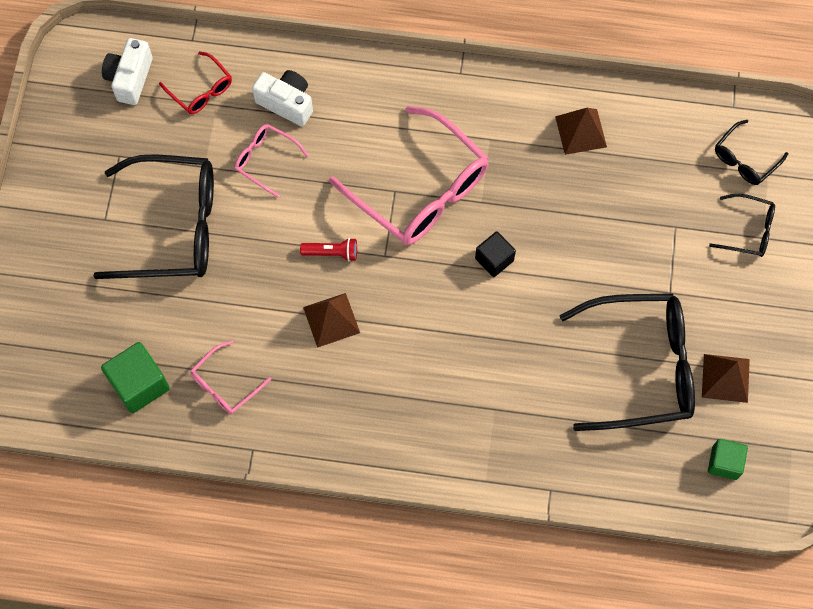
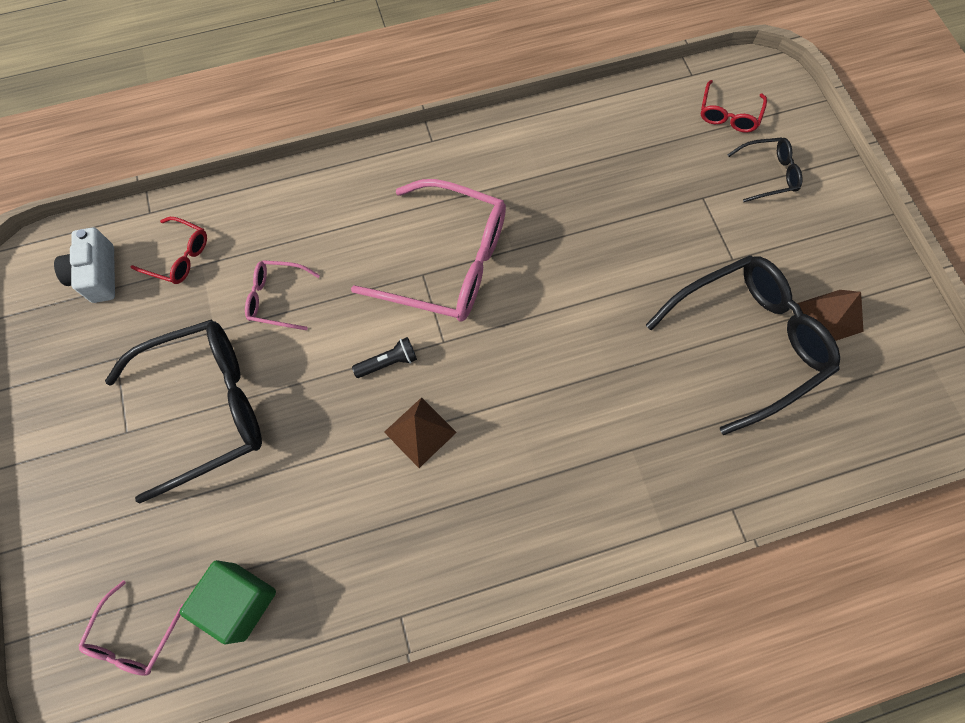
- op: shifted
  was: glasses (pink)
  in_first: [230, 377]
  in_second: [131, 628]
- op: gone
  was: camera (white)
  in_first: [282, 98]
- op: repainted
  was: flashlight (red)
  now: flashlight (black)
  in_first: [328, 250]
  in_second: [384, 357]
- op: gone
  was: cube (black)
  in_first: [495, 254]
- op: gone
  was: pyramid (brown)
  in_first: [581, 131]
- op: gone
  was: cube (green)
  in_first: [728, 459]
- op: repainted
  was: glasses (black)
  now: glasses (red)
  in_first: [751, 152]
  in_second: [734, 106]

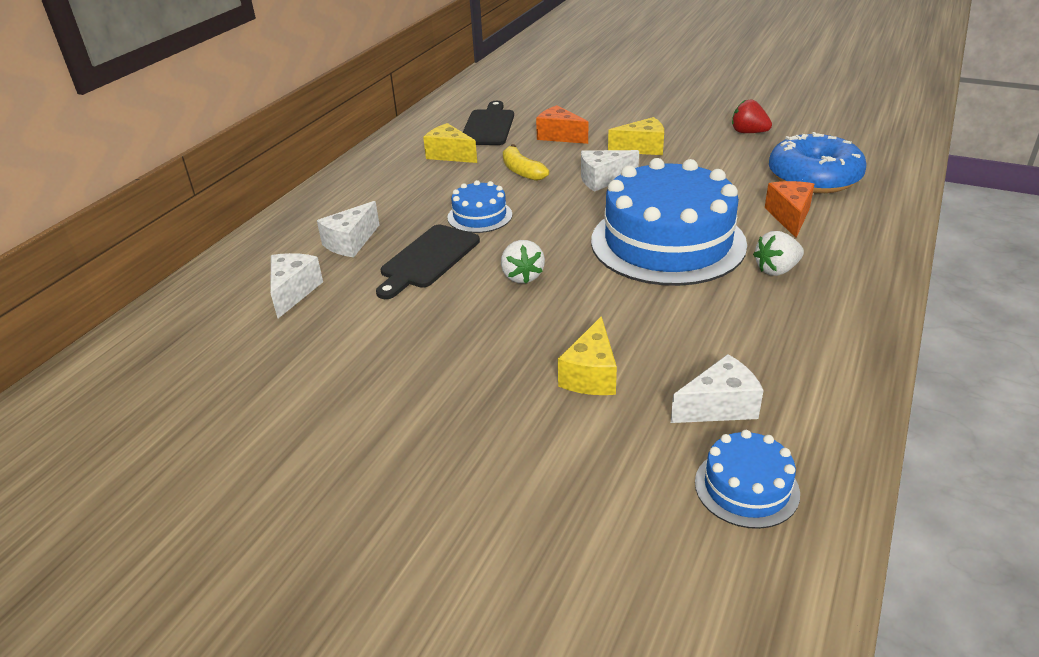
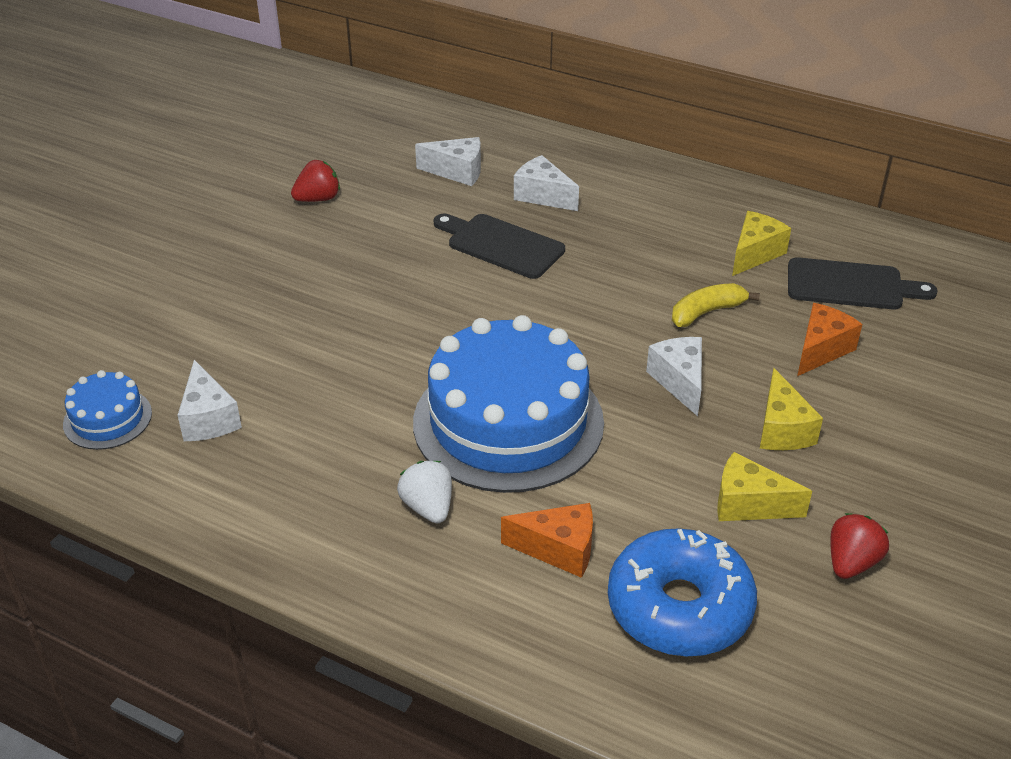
- op: gone
  was: cake (blue)
  in_first: [479, 206]
- op: gone
  was: strawberry (white)
  in_first: [523, 262]
- op: shifted
  was: cheese (yellow)
  in_first: [587, 355]
  in_second: [764, 486]
- op: new
  now: strawberry (red)
  in_second: [315, 181]

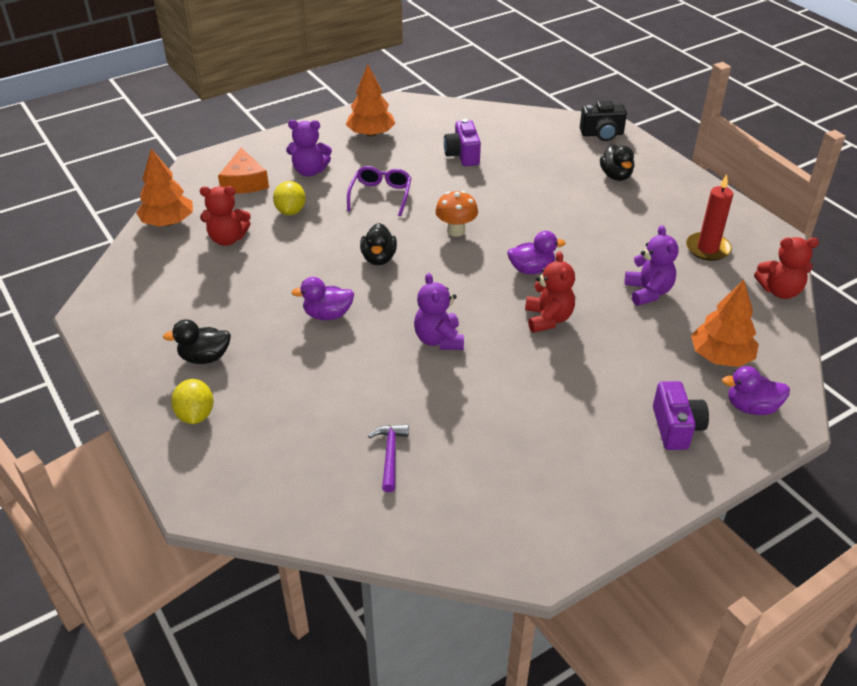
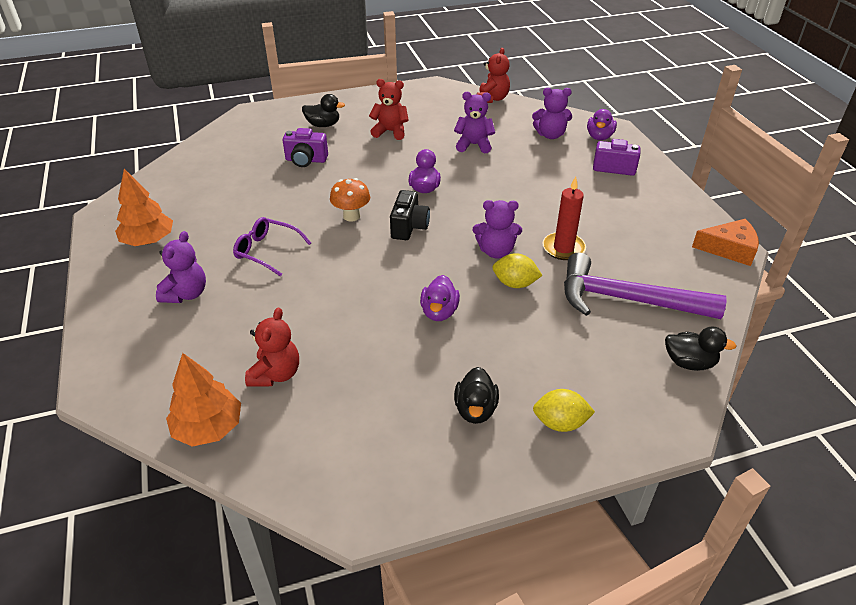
- op: shifted
  was: cheese (orange)
  in_first: [243, 171]
  in_second: [725, 242]
- op: shifted
  was: lemon (yellow)
  in_first: [289, 198]
  in_second: [518, 270]
- op: shifted
  was: duck (black)
  in_first: [378, 244]
  in_second: [700, 349]
- op: scaled
  was: hammer (purple)
  in_first: [388, 458]
  in_second: [645, 285]
  ratio: 2.29
- op: shifted
  was: camera (purple)
  in_first: [462, 142]
  in_second: [305, 147]
- op: shifted
  was: teddy bear (red)
  in_first: [550, 292]
  in_second: [389, 109]
- op: shifted
  was: camera (black)
  in_first: [603, 121]
  in_second: [410, 215]
- op: shifted
  was: candle (red)
  in_first: [709, 217]
  in_second: [564, 218]
- op: swapped
  was: tree (orange)
  now: teddy bear (purple)
  in_first: [725, 323]
  in_second: [552, 113]

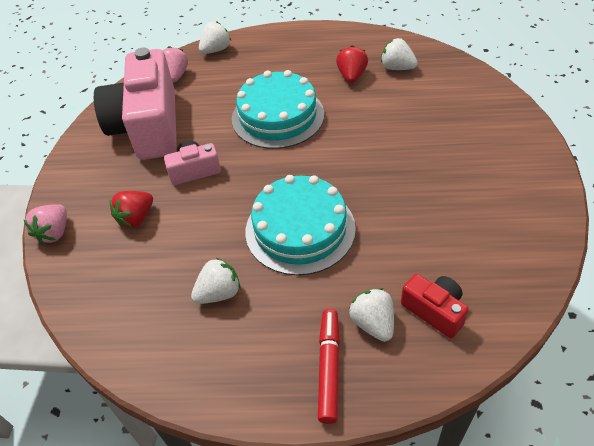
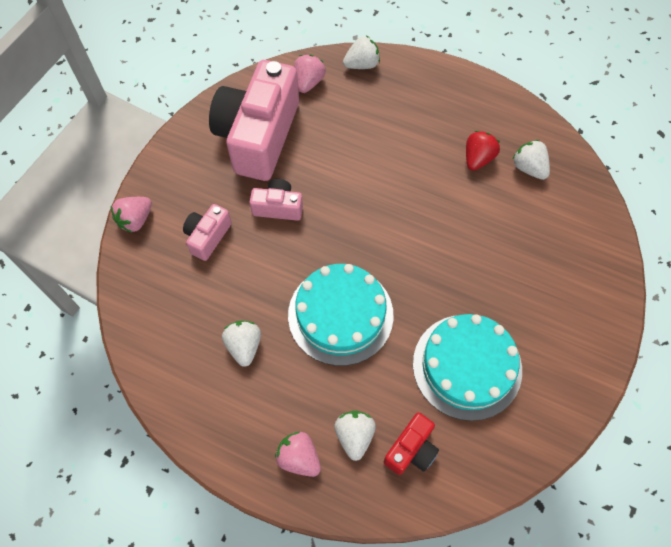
- op: swapped
  was: strawberry (red)
  now: camera (pink)
  in_first: [131, 209]
  in_second: [207, 232]
- op: rotated
  was: strawberry (white)
  in_first: [215, 281]
  in_second: [241, 343]
  clockwise: -90
- op: shifted
  was: cake (turquoise)
  in_first: [278, 109]
  in_second: [467, 367]
- op: swapped
  was: marker (red)
  now: strawberry (pink)
  in_first: [329, 366]
  in_second: [298, 454]
- op: rotated
  was: camera (red)
  in_first: [435, 306]
  in_second: [411, 444]
  clockwise: 60

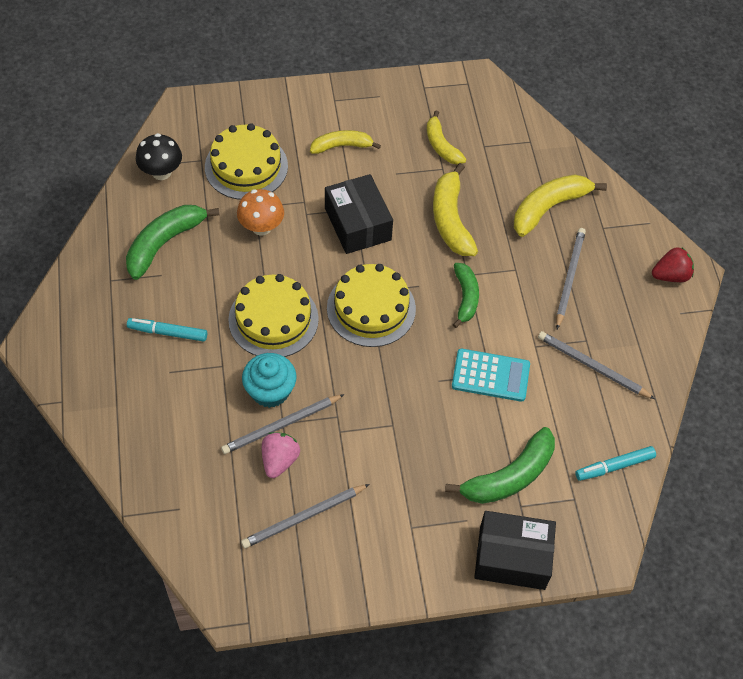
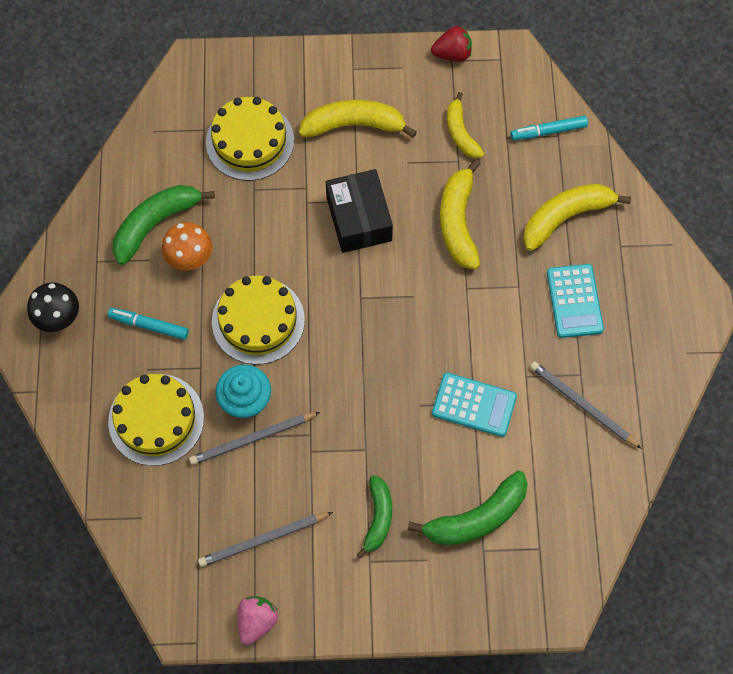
- op: shifted
  was: mushroom (black)
  in_first: [159, 156]
  in_second: [53, 307]
- op: shifted
  was: mushroom (orange)
  in_first: [260, 212]
  in_second: [187, 246]
- op: shifted
  was: strawberry (pink)
  in_first: [281, 455]
  in_second: [258, 620]
- op: scaled
  was: banana (yellow)
  in_first: [345, 142]
  in_second: [358, 119]
  ratio: 1.54
- op: shifted
  was: cake (yellow)
  in_first: [371, 305]
  in_second: [156, 420]
- op: shifted
  was: banana (green)
  in_first: [466, 295]
  in_second: [374, 517]
- op: gone
  was: box (black)
  in_first: [515, 550]
- op: swapped
  was: pencil (grey)
  now: calculator (turquoise)
  in_first: [571, 278]
  in_second: [575, 301]
- op: shifted
  was: marker (turquoise)
  in_first: [615, 463]
  in_second: [549, 128]
- op: shifted
  was: strawberry (red)
  in_first: [673, 265]
  in_second: [451, 44]

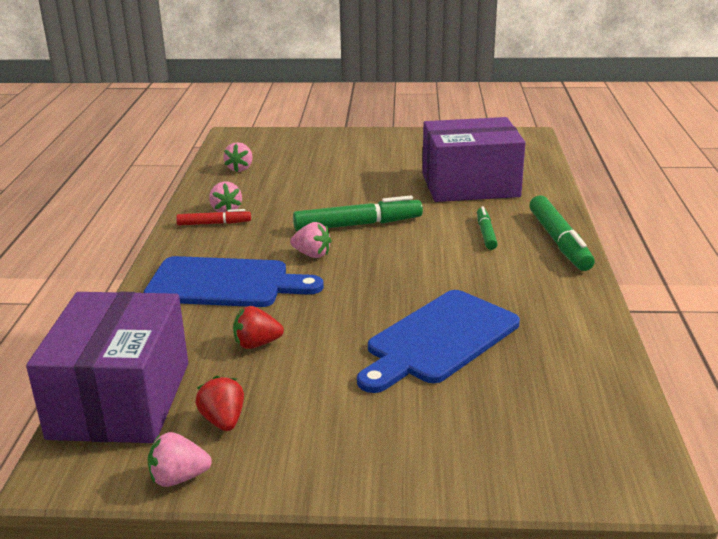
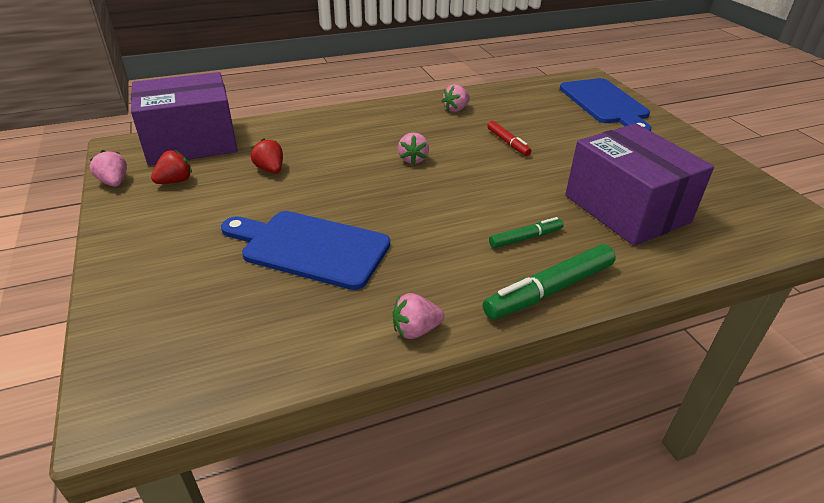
- op: shifted
  was: cutting board (blue)
  in_first: [234, 281]
  in_second: [605, 104]
- op: shifted
  was: marker (red)
  in_first: [213, 217]
  in_second: [509, 138]
- op: shifted
  was: strawberry (pink)
  in_first: [238, 157]
  in_second: [418, 316]
- op: gone
  was: marker (green)
  in_first: [358, 213]

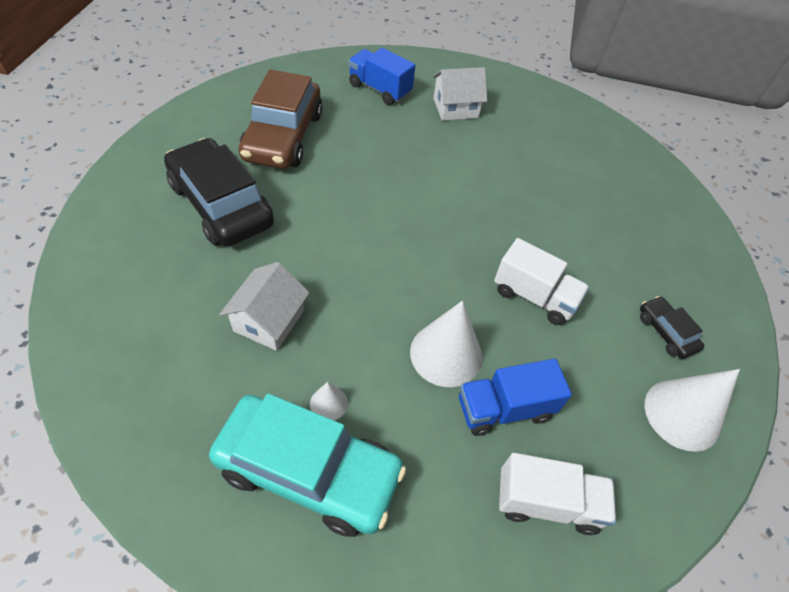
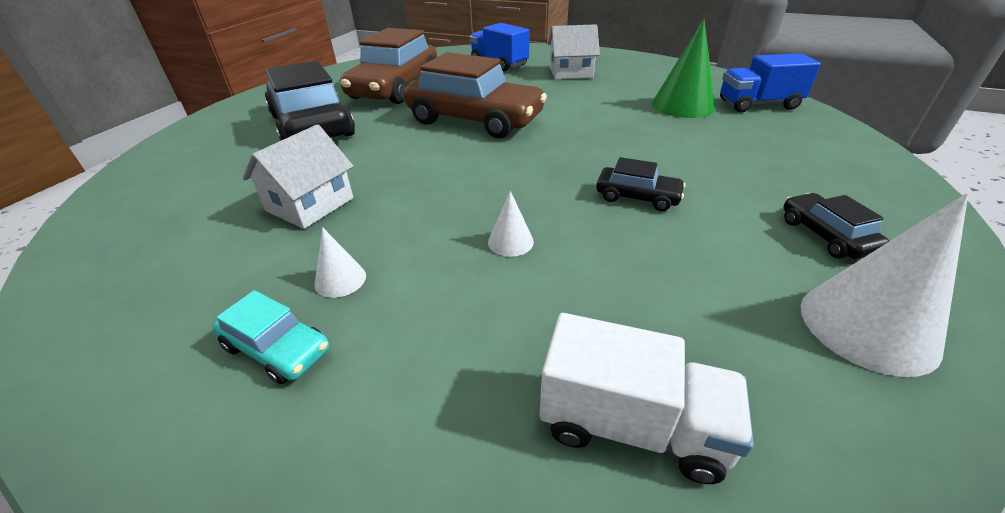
- op: scaled
  was: car (turquoise)
  in_first: [307, 465]
  in_second: [271, 337]
  ratio: 0.46
- op: scaled
  was: cone (white)
  in_first: [446, 344]
  in_second: [511, 224]
  ratio: 0.48
- op: shifted
  was: truck (blue)
  in_first: [515, 397]
  in_second: [770, 83]
- op: swapped
  was: truck (white)
  now: car (black)
  in_first: [541, 281]
  in_second: [641, 184]
- op: new
  now: car (brown)
  in_second: [475, 95]
- op: new
  now: cone (green)
  in_second: [683, 68]

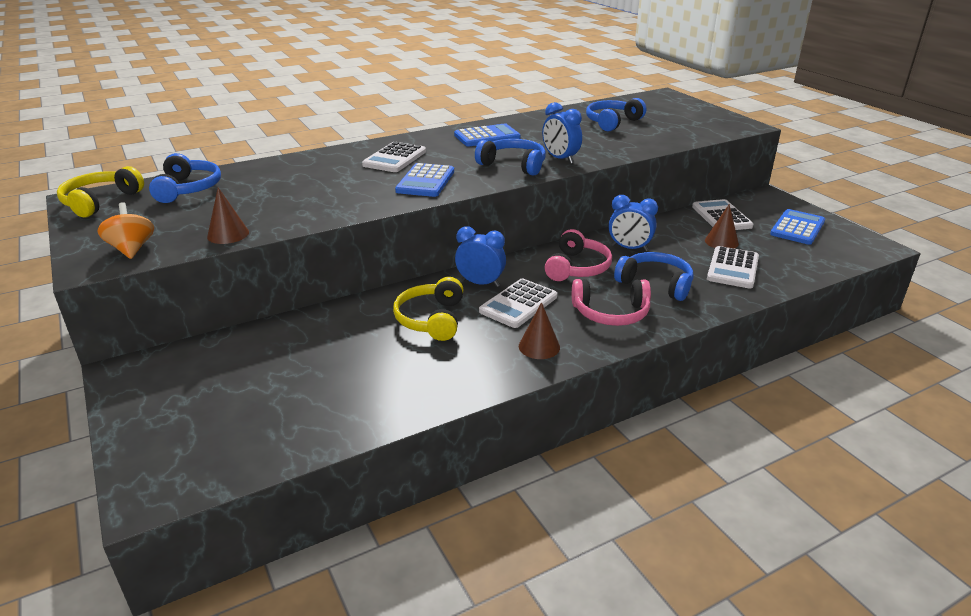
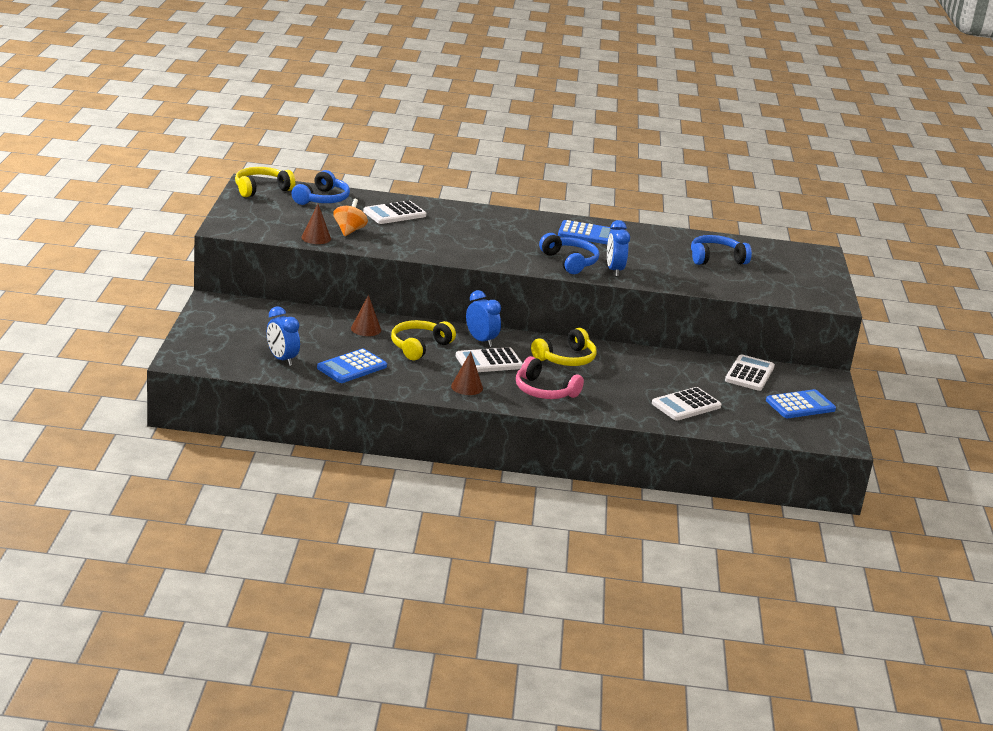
- op: shifted
  was: spinning top (orange)
  in_first: [125, 230]
  in_second: [350, 217]
- op: shifted
  was: calculator (white)
  in_first: [394, 157]
  in_second: [394, 212]
- op: shifted
  was: calculator (blue)
  in_first: [424, 180]
  in_second: [352, 366]
- op: repainted
  was: headphones (pink)
  now: headphones (yellow)
  in_first: [578, 255]
  in_second: [564, 347]
- op: shifted
  was: clock (blue)
  in_first: [633, 223]
  in_second: [283, 336]
- op: gone
  was: headphones (blue)
  in_first: [654, 276]
- op: shifted
  was: cone (brown)
  in_first: [722, 226]
  in_second: [366, 315]

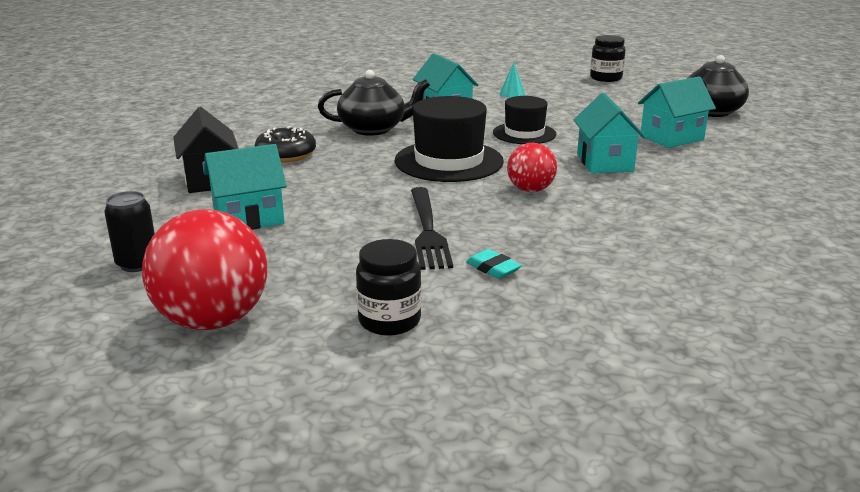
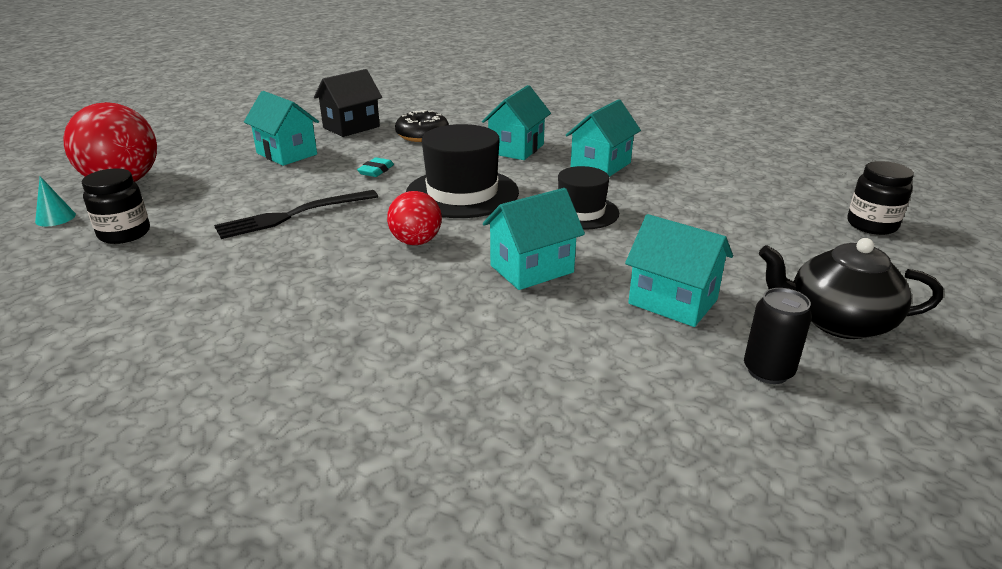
- op: shifted
  was: can (black)
  in_first: [130, 231]
  in_second: [778, 336]
- op: swapped
  was: teapot (black)
  now: house (turquoise)
  in_first: [374, 103]
  in_second: [516, 122]
- op: shifted
  was: eraser (turquoise)
  in_first: [494, 264]
  in_second: [375, 167]
- op: shifted
  was: cone (turquoise)
  in_first: [512, 80]
  in_second: [55, 201]

